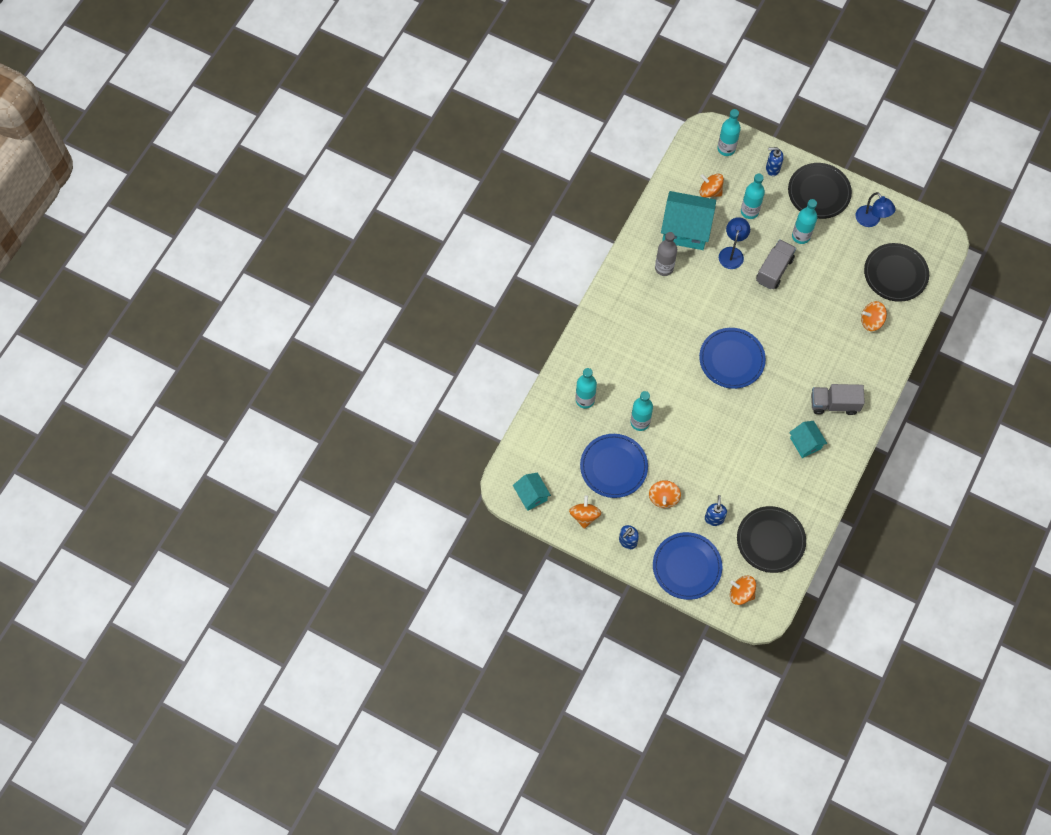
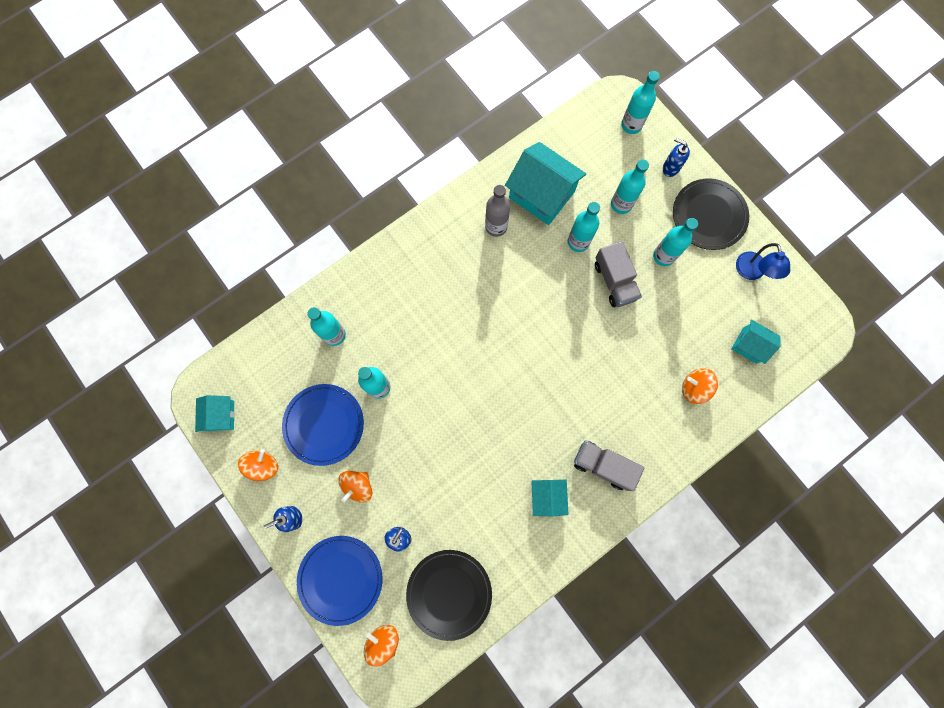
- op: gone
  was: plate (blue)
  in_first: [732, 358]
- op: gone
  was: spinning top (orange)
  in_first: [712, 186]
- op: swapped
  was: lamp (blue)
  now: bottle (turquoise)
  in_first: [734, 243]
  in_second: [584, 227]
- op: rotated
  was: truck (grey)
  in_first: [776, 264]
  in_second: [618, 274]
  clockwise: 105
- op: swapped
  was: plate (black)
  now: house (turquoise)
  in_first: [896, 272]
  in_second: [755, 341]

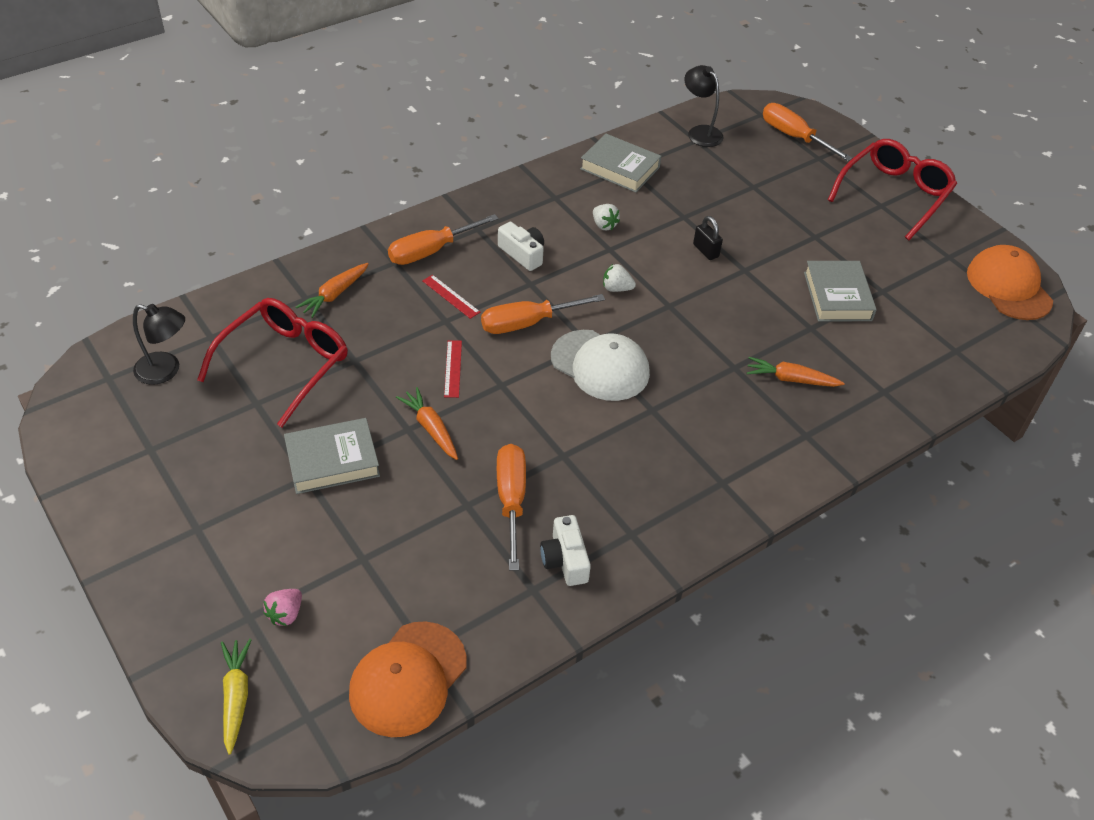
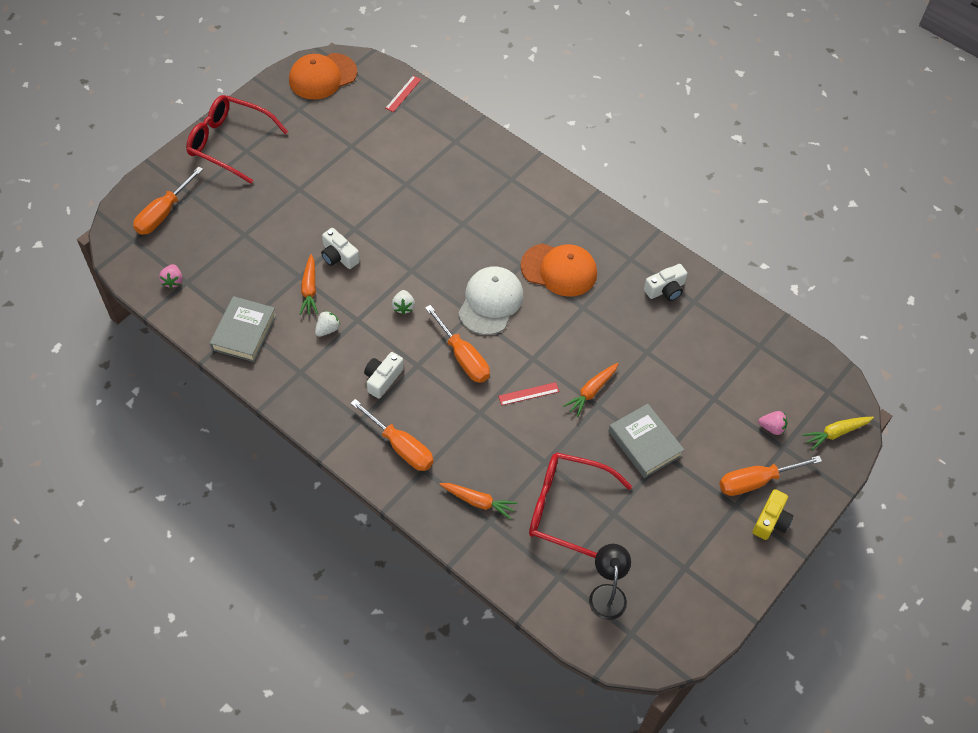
- op: shifted
  was: cap (orange)
  in_first: [408, 679]
  in_second: [559, 270]
- op: shifted
  was: ruler (red)
  in_first: [451, 297]
  in_second: [403, 93]
- op: shifted
  was: screwdriver (orange)
  in_first: [511, 507]
  in_second: [770, 476]
- op: swapped
  was: lamp (black)
  now: strawberry (pink)
  in_first: [704, 106]
  in_second: [170, 276]
- op: swapped
  was: padlock (black)
  now: camera (white)
  in_first: [708, 238]
  in_second: [340, 248]
- op: shifted
  was: carrot (orange)
  in_first: [796, 372]
  in_second: [309, 284]
- op: gone
  was: book (grey)
  in_first: [840, 291]
- op: new
  now: camera (yellow)
  in_second: [773, 514]

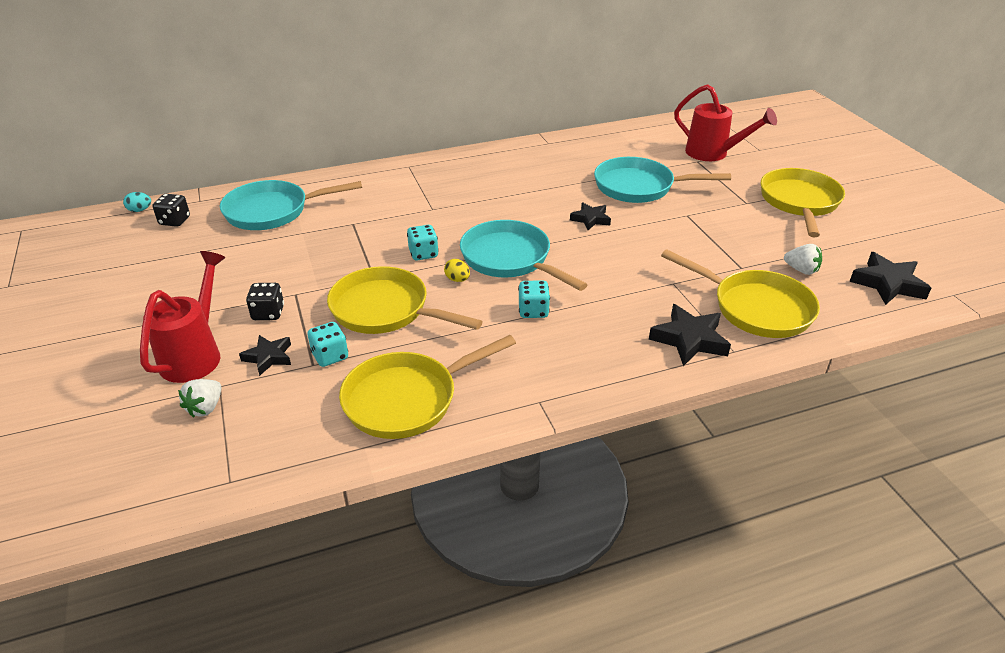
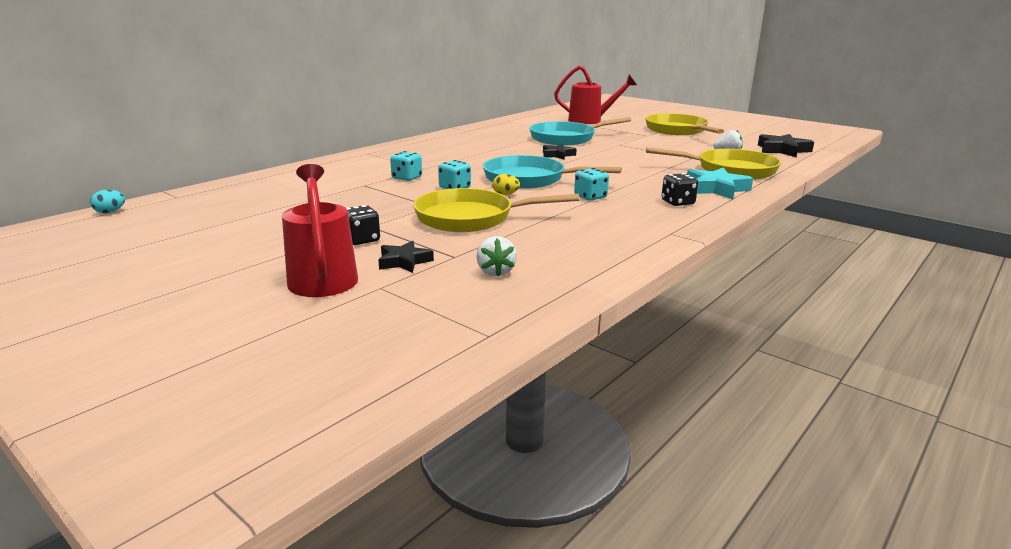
- op: shifted
  was: dice (black)
  in_first: [171, 210]
  in_second: [680, 189]
- op: shifted
  was: strawberry (white)
  in_first: [199, 398]
  in_second: [496, 256]
- op: gone
  was: pan (turquoise)
  in_first: [291, 205]
- op: shifted
  was: dice (turquoise)
  in_first: [327, 344]
  in_second: [406, 166]
- op: gone
  was: pan (yellow)
  in_first: [427, 387]
- op: repainted
  was: star (black)
  now: star (turquoise)
  in_first: [690, 335]
  in_second: [720, 183]

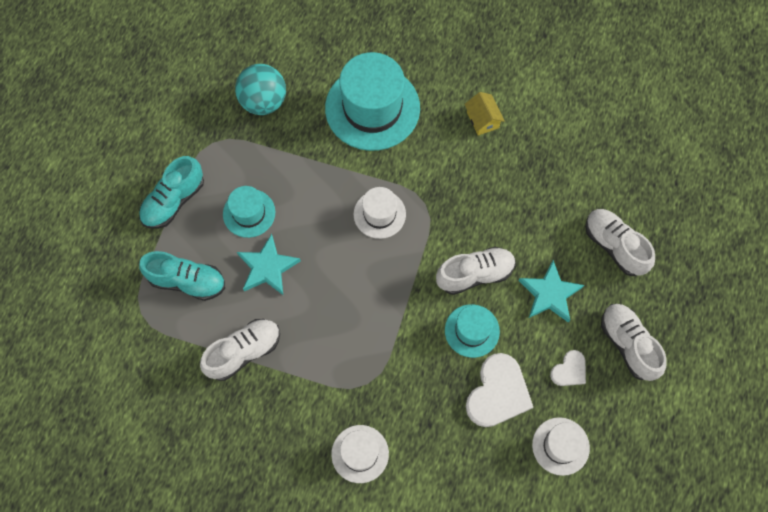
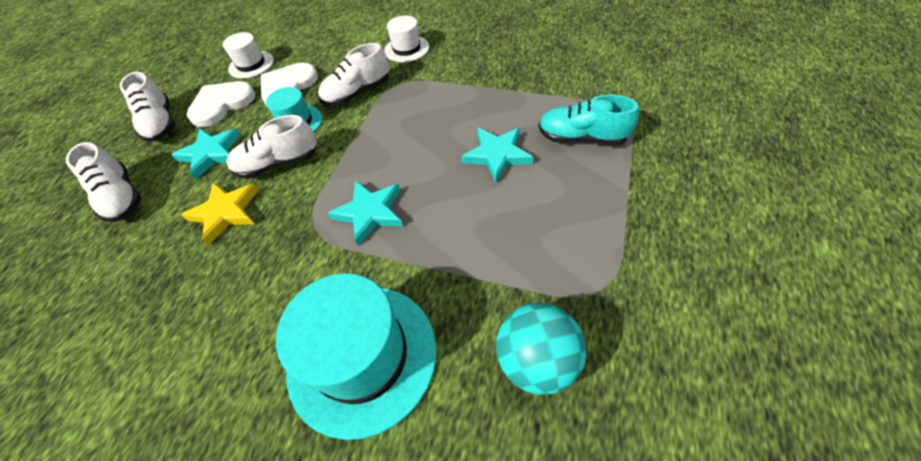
- op: gone
  was: shoe (turquoise)
  in_first: [171, 192]
- op: shifted
  was: shoe (white)
  in_first: [240, 350]
  in_second: [353, 74]
- op: gone
  was: hat (turquoise)
  in_first: [249, 212]
- op: swapped
  was: hat (white)
  now: star (turquoise)
  in_first: [379, 213]
  in_second: [365, 213]
- op: gone
  was: house (yellow)
  in_first: [485, 114]
- op: scaled
  was: heart (white)
  in_first: [568, 368]
  in_second: [221, 104]
  ratio: 1.84
- op: new
  now: star (yellow)
  in_second: [219, 213]

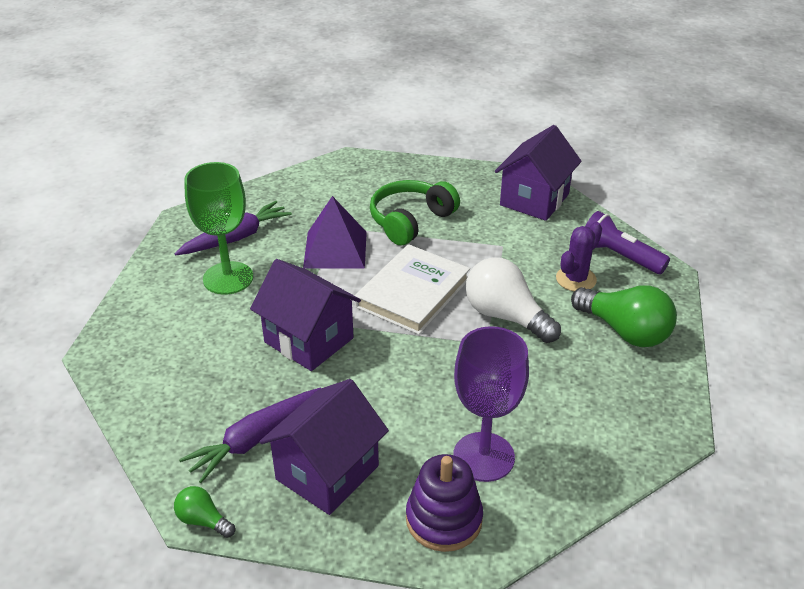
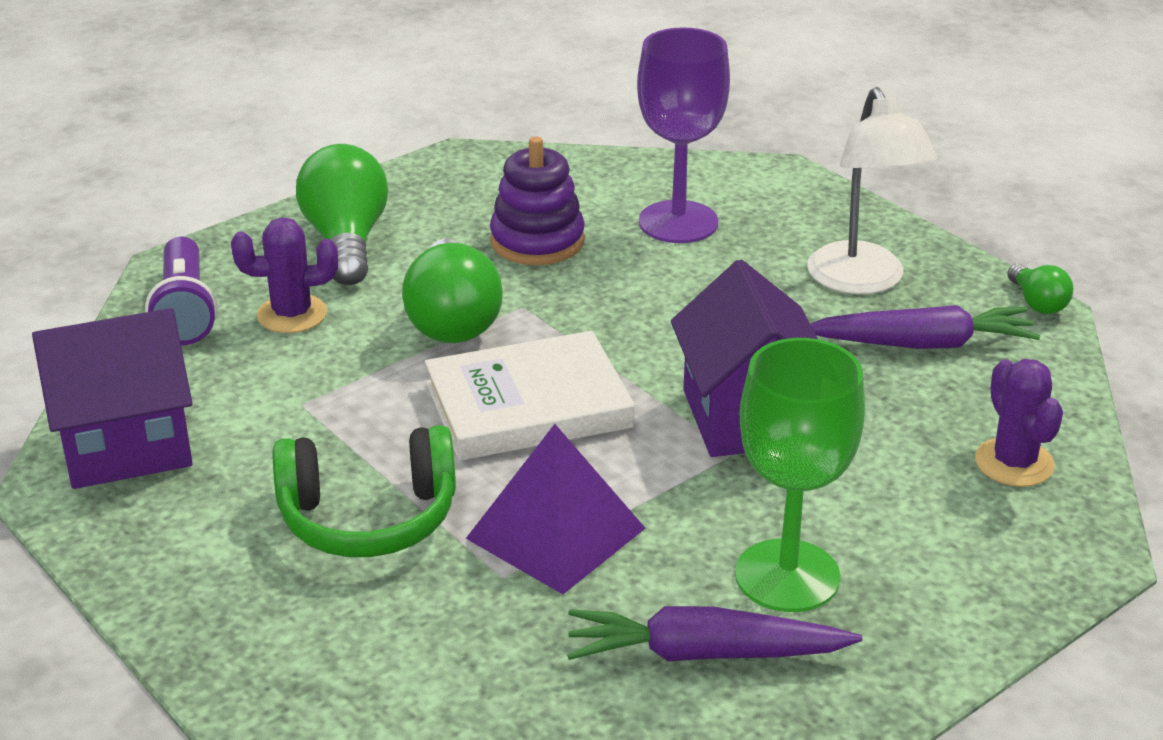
- op: swapped
  was: house (purple)
  now: lamp (white)
  in_first: [324, 447]
  in_second: [872, 190]
- op: shifted
  was: stacking toy (purple)
  in_first: [444, 503]
  in_second: [537, 200]
- op: repainted
  was: light bulb (white)
  now: light bulb (green)
  in_first: [513, 300]
  in_second: [452, 290]
- op: new
  now: cactus (purple)
  in_second: [1019, 423]

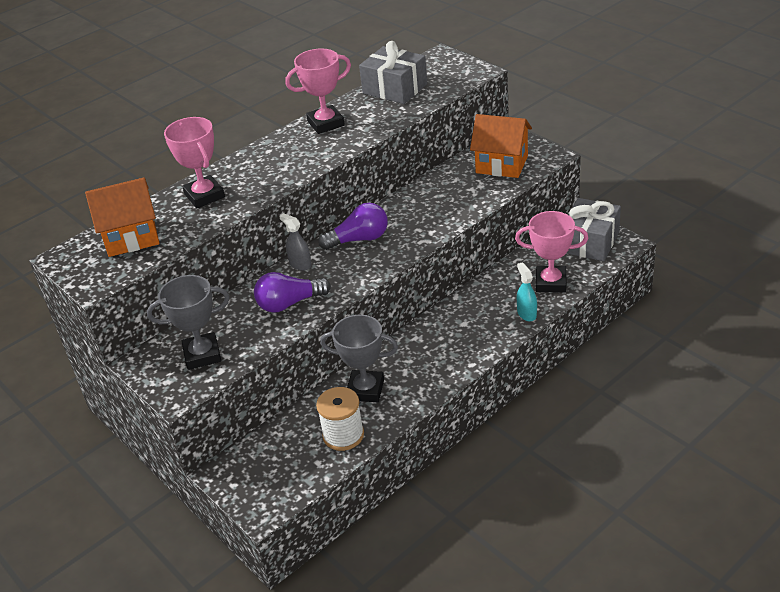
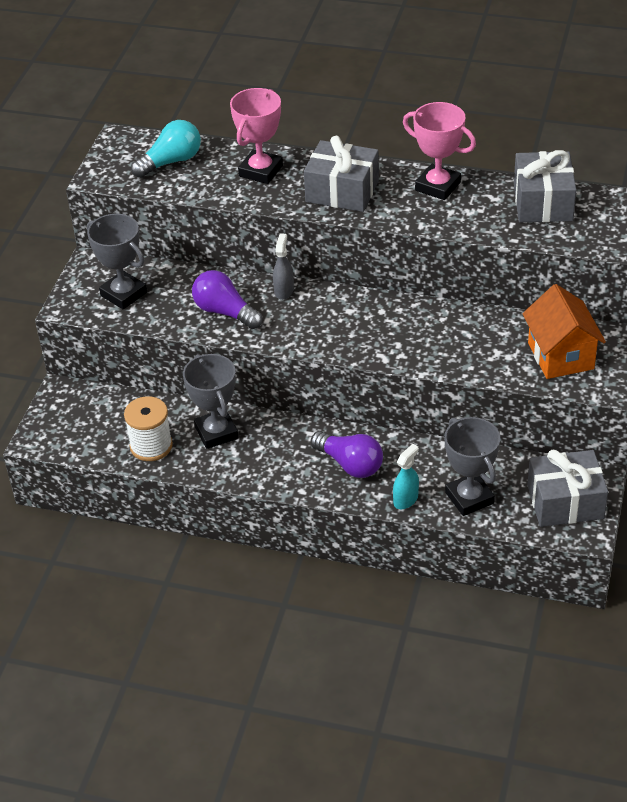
- op: swapped
  was: house (orange)
  now: light bulb (turquoise)
  in_first: [122, 217]
  in_second: [166, 149]
- op: shifted
  was: light bulb (purple)
  in_first: [353, 226]
  in_second: [347, 454]
- op: repainted
  was: trophy (pink)
  now: trophy (grey)
  in_first: [551, 251]
  in_second: [472, 466]
- op: new
  now: gift (grey)
  in_second: [341, 174]

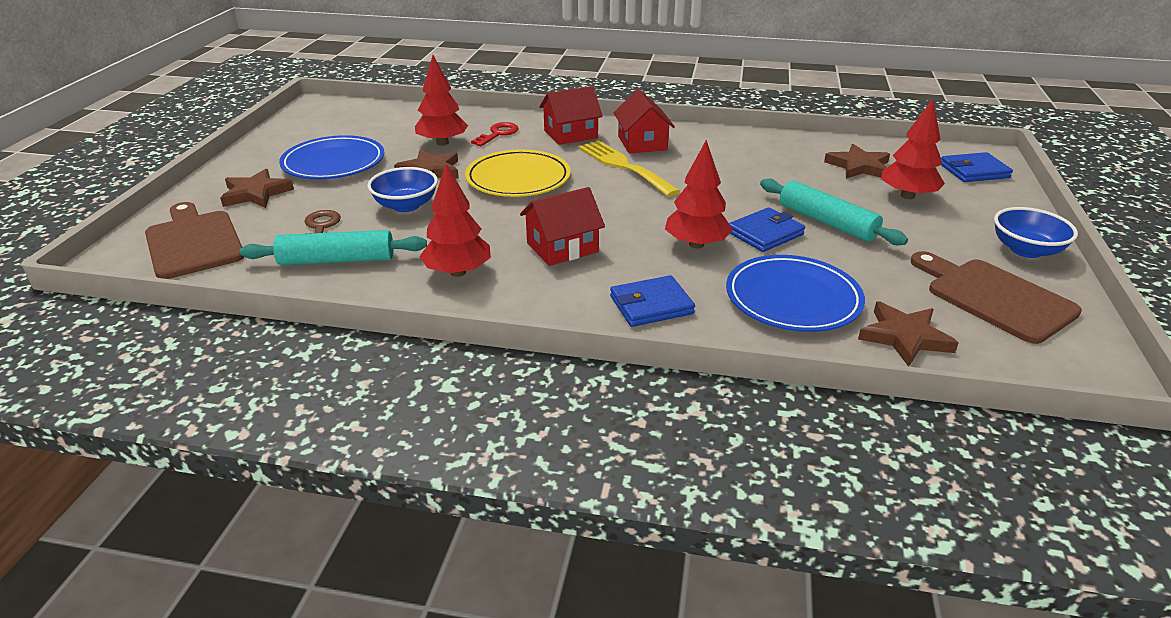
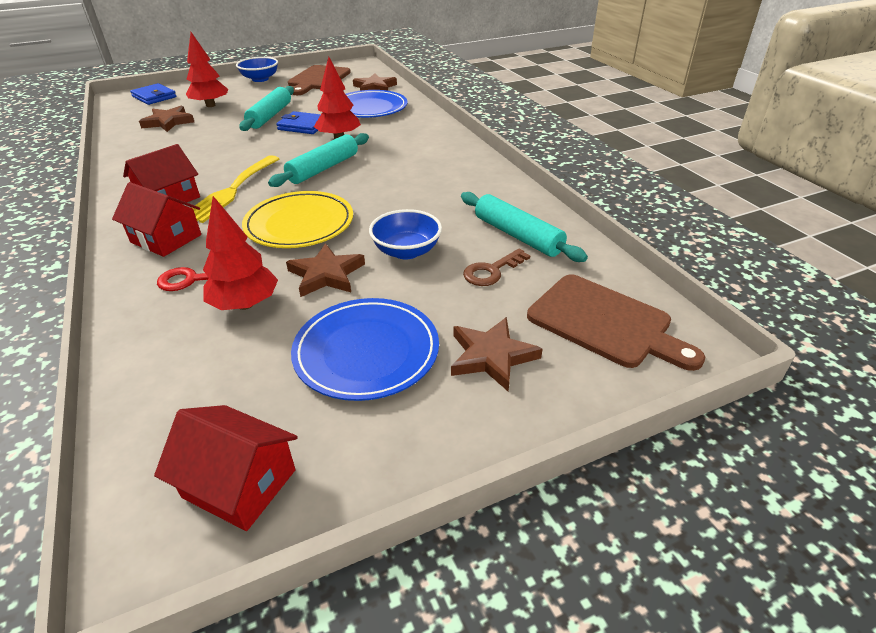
- op: rotated
  was: cutting board (brown)
  in_first: [194, 240]
  in_second: [616, 322]
  clockwise: -75
- op: gone
  was: tree (red)
  in_first: [455, 220]
- op: shifted
  was: house (red)
  in_first: [562, 226]
  in_second: [226, 468]
- op: gone
  was: wallet (blue)
  in_first: [652, 301]
- op: new
  now: rolling pin (turquoise)
  in_second: [318, 160]

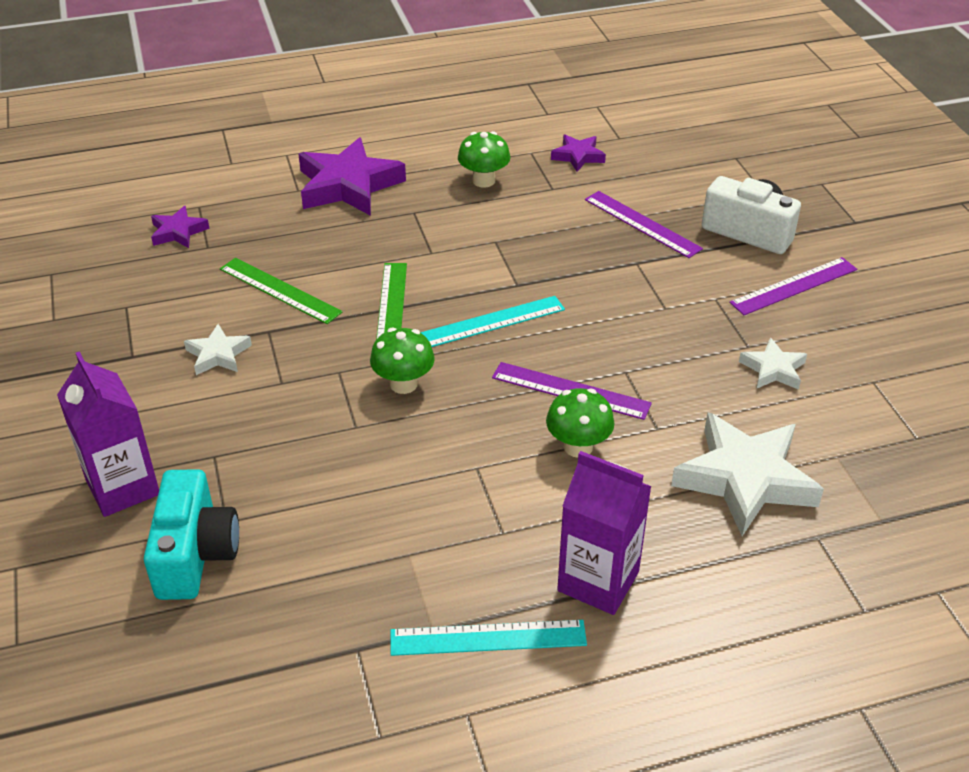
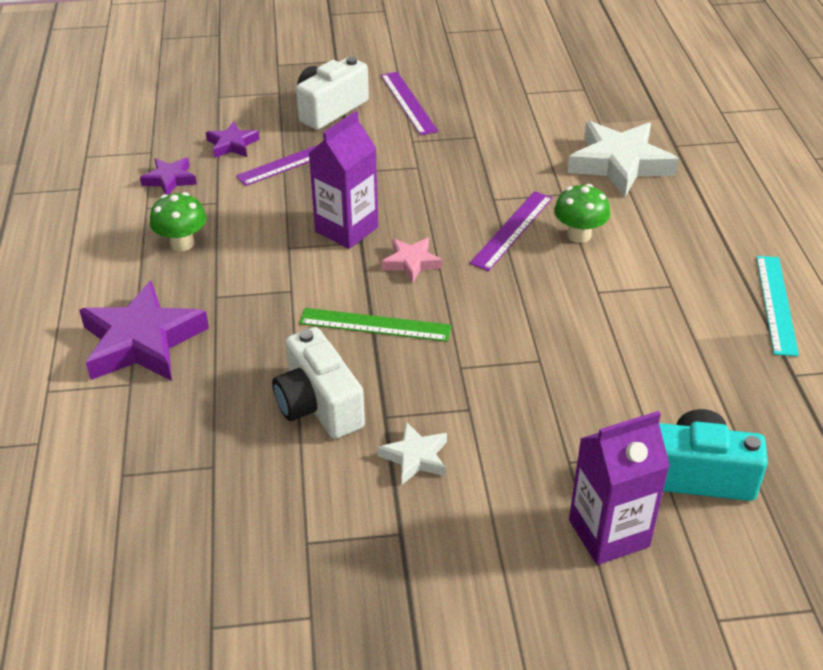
- op: shifted
  was: star (purple)
  in_first: [180, 227]
  in_second: [233, 139]
- op: swapped
  was: ruler (green)
  now: camera (white)
  in_first: [281, 291]
  in_second: [318, 383]
- op: gone
  was: mushroom (green)
  in_first: [402, 361]
- op: swapped
  was: ruler (turquoise)
  now: star (pink)
  in_first: [492, 321]
  in_second: [412, 260]
- op: shifted
  was: carton (purple)
  in_first: [604, 533]
  in_second: [343, 180]
- op: gone
  was: star (white)
  in_first: [773, 363]

